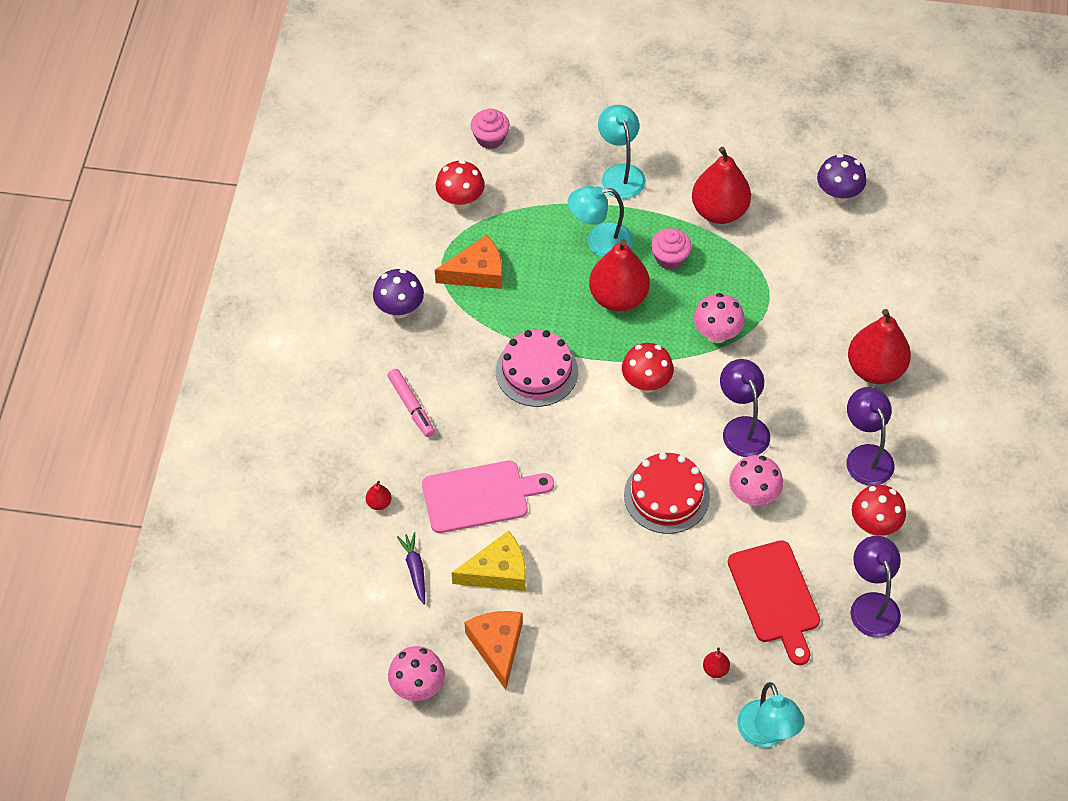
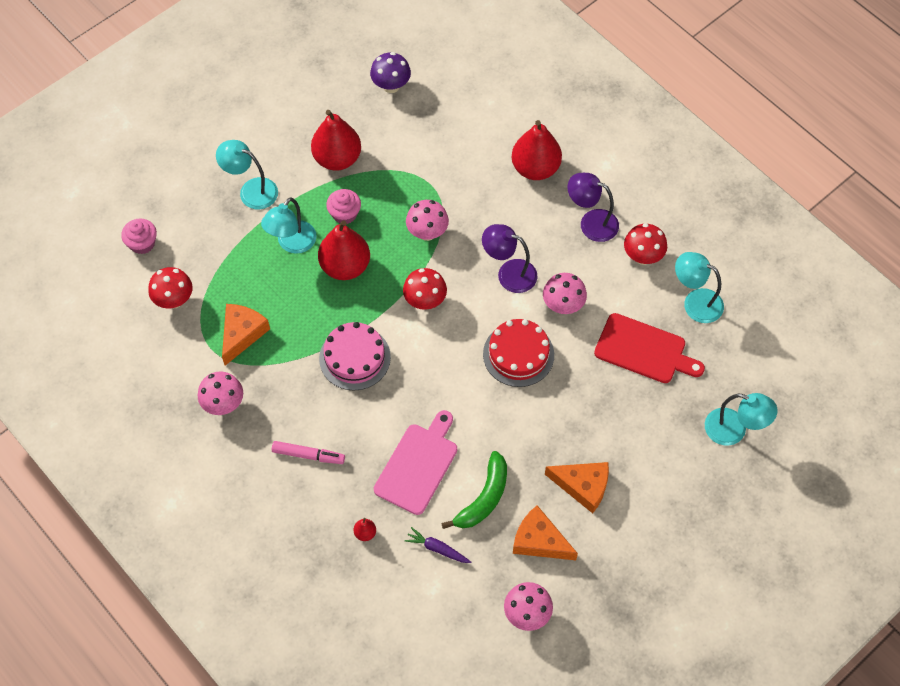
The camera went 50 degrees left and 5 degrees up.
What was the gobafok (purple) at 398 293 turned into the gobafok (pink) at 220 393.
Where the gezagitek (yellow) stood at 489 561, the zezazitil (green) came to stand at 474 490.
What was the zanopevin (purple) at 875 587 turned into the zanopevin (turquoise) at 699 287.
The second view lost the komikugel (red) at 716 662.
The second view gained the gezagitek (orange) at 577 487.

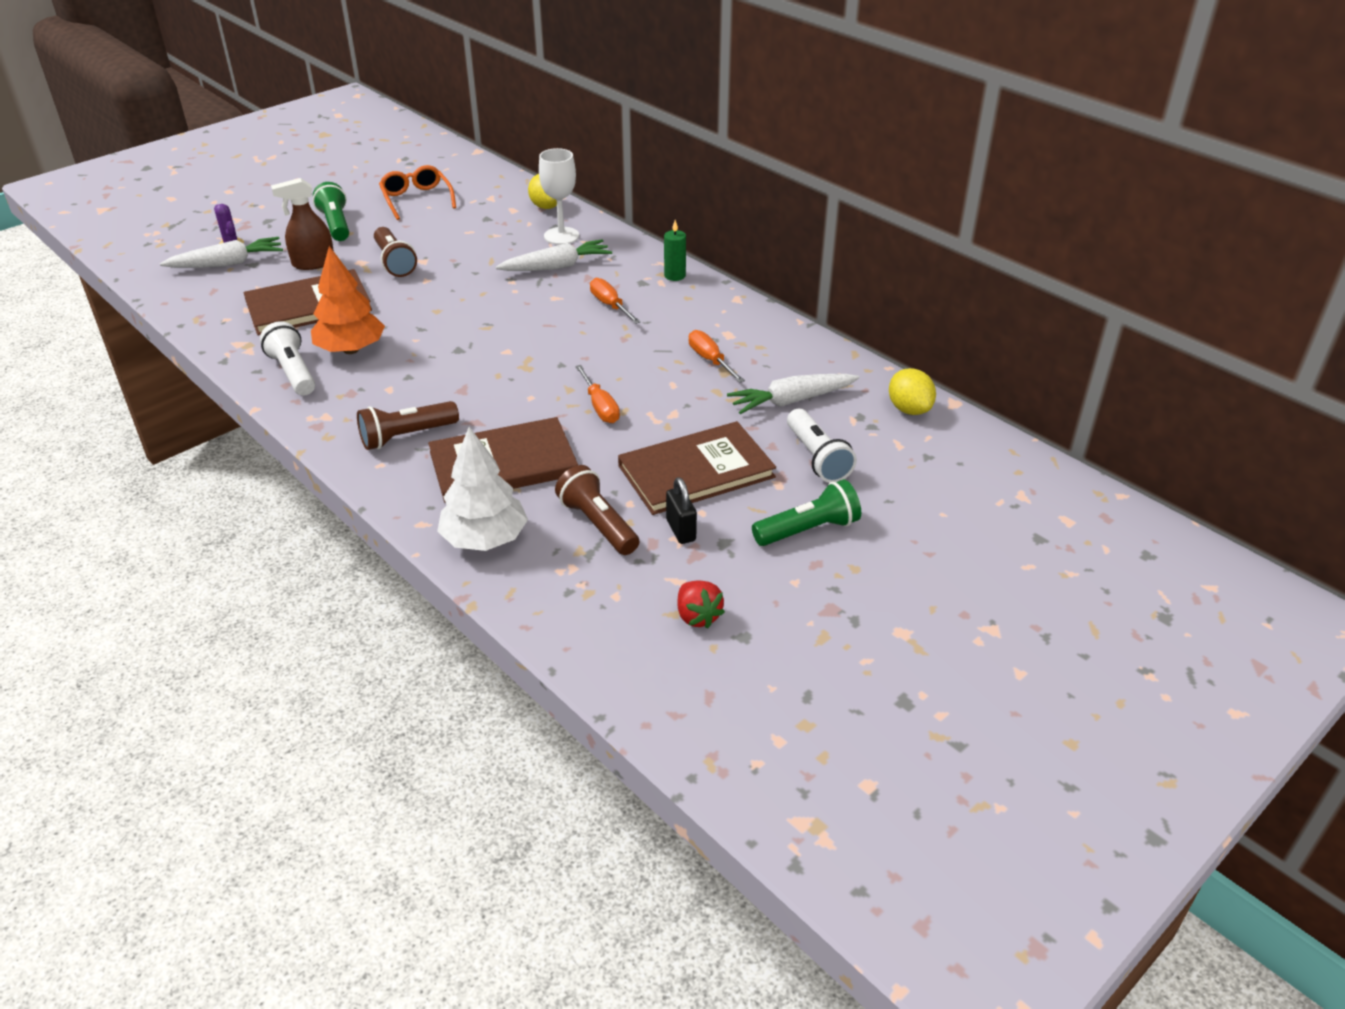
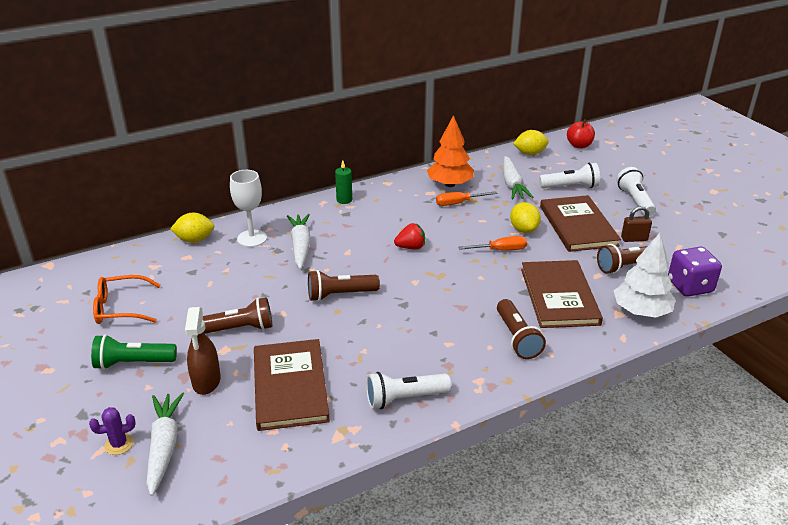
The camera went 75 degrees left and 5 degrees down.
The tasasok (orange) ended up elsewhere, having gone from 348 300 to 450 151.
The second view lost the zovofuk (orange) at 615 301.
What was the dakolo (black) at 681 510 turned into the dakolo (brown) at 636 224.
What was the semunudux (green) at 806 512 turned into the semunudux (white) at 636 191.
The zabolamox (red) ended up elsewhere, having gone from 701 604 to 409 236.
The second view gained the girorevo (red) at 581 134.
The second view gained the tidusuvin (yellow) at 525 217.
The second view gained the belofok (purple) at 695 272.
The second view gained the semunudux (brown) at 344 285.

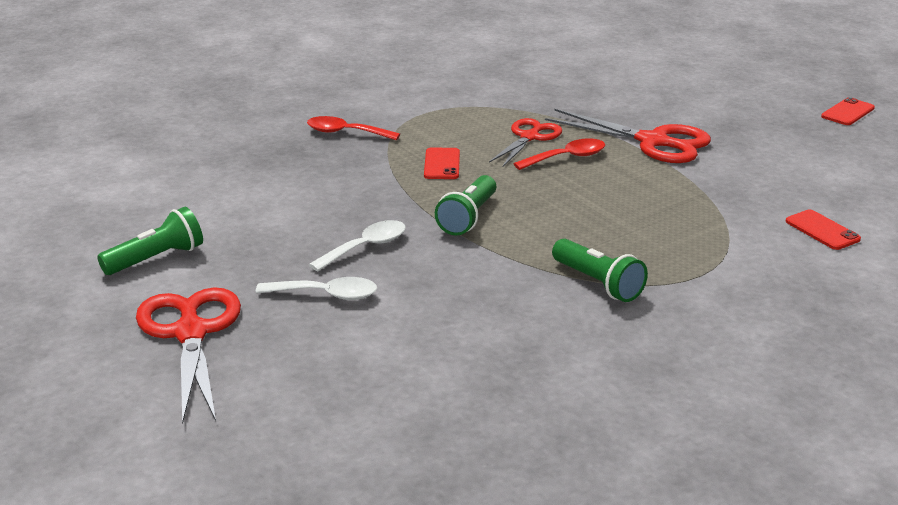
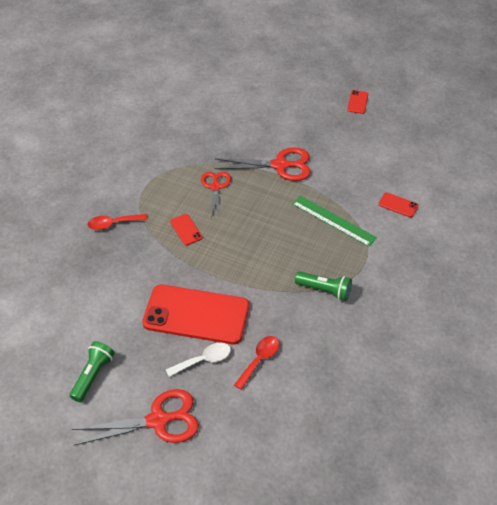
The camera went 30 degrees left and 20 degrees up.
The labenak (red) ended up elsewhere, having gone from 559 154 to 256 363.
The second view lost the semunudux (green) at 465 205.
Where the labenak (white) stood at 357 245, the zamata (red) came to stand at 195 314.
The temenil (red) at 188 355 ended up facing another way, 120 degrees clockwise from before.
The second view gained the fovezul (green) at 334 221.

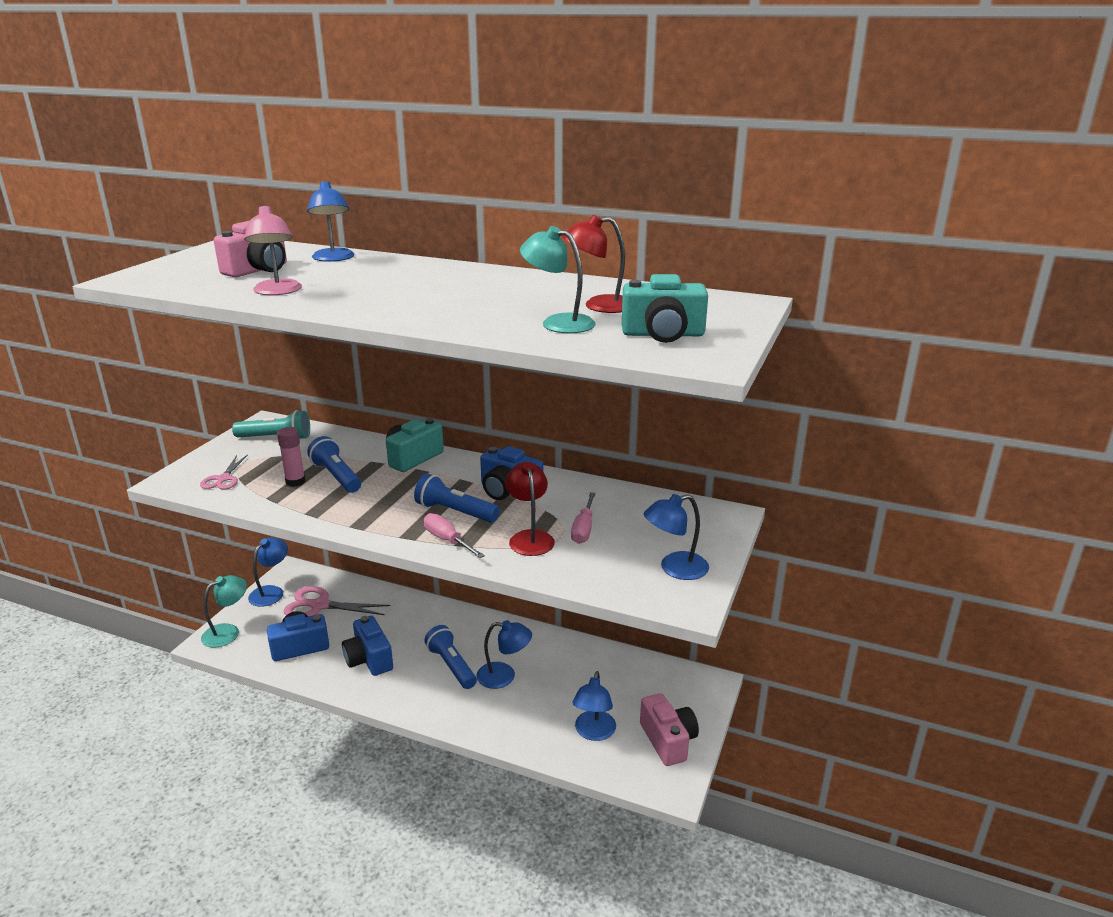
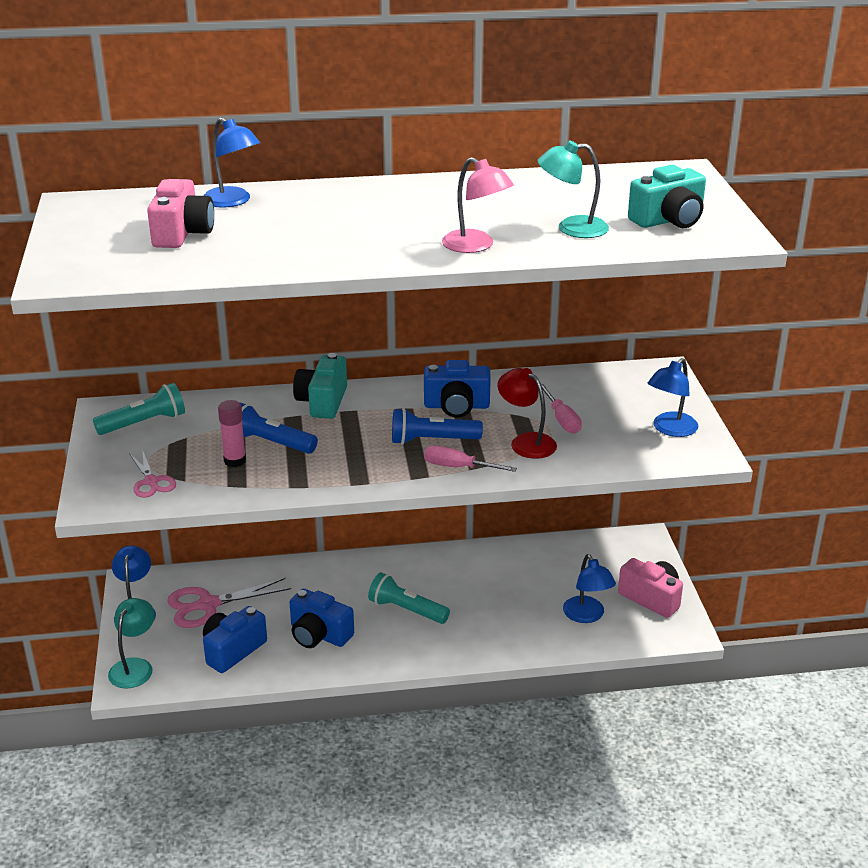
The camera went 30 degrees left and 5 degrees up.
The zanopevin (pink) ended up elsewhere, having gone from 273 250 to 478 205.
The second view lost the zanopevin (red) at 593 264.
The second view lost the zanopevin (blue) at 504 654.
What was the semunudux (blue) at 450 657 turned into the semunudux (turquoise) at 409 598.

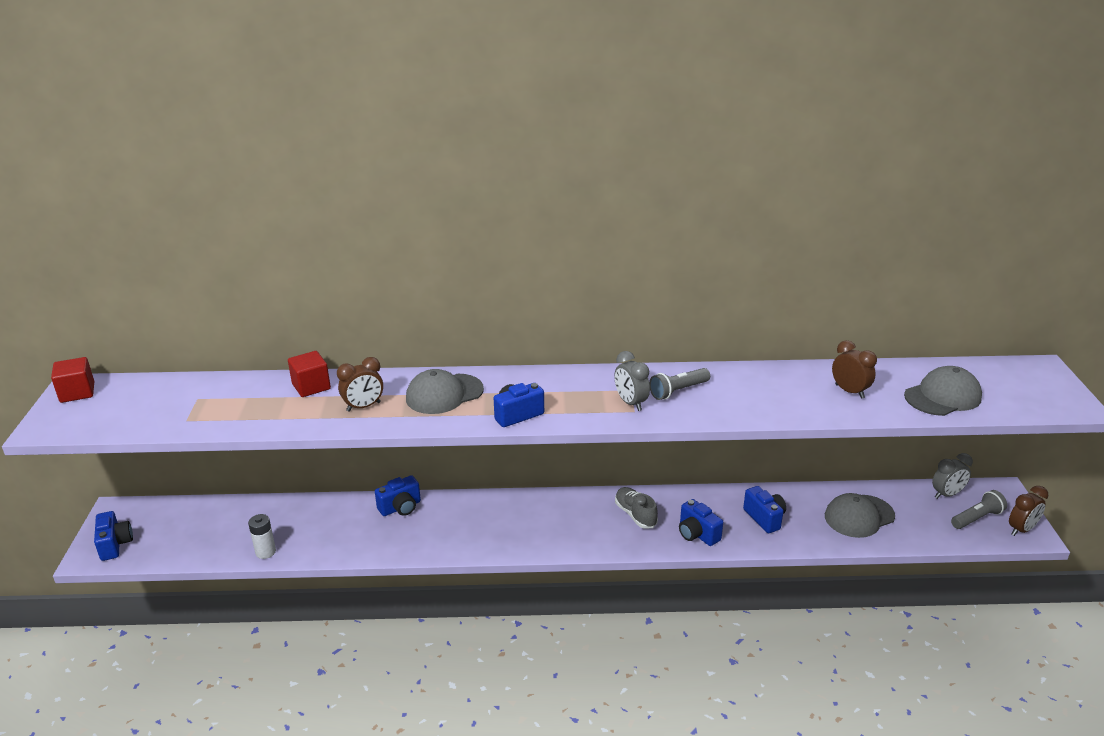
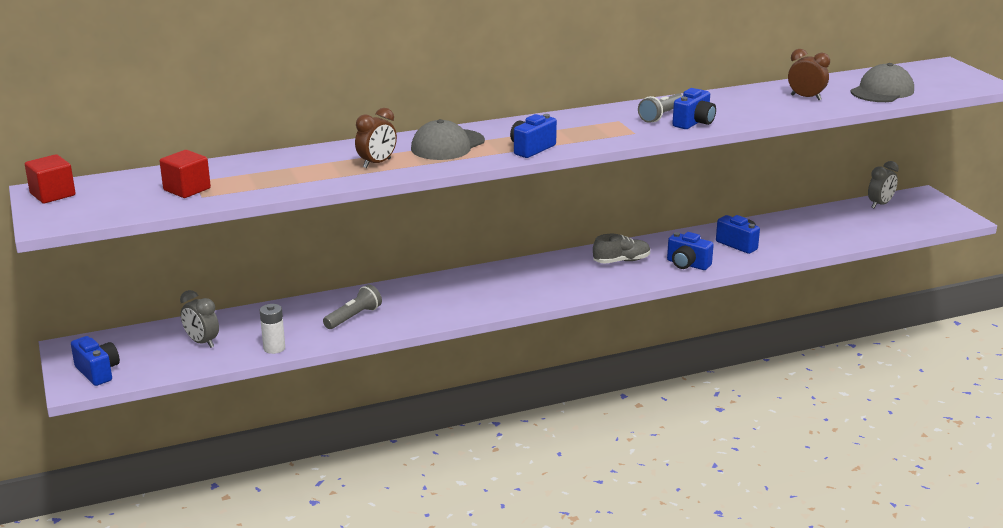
The camera went 20 degrees left and 5 degrees down.
The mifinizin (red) ended up elsewhere, having gone from 309 374 to 185 174.
The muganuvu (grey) ended up elsewhere, having gone from 632 381 to 199 319.
The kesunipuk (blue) ended up elsewhere, having gone from 398 495 to 694 108.
The second view lost the muganuvu (brown) at 1028 511.
The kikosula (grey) at 636 508 ended up facing another way, 120 degrees clockwise from before.
The semunudux (grey) ended up elsewhere, having gone from 979 509 to 352 306.
The second view lost the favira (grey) at 860 515.

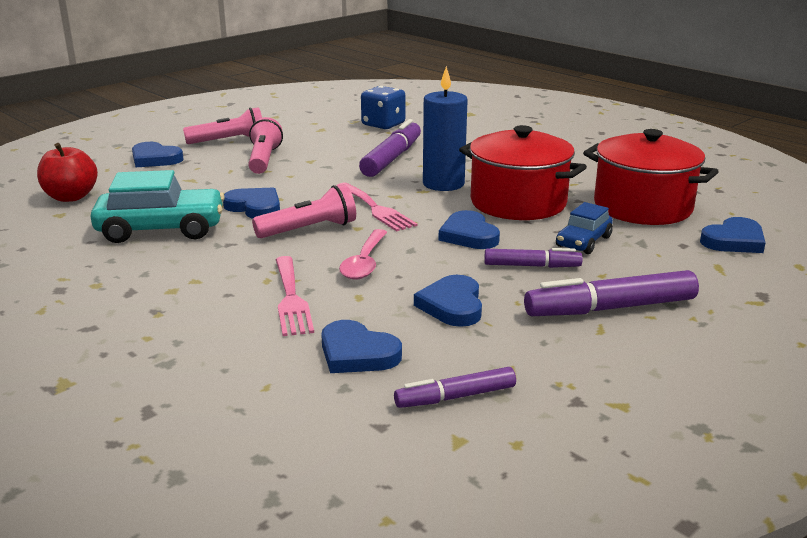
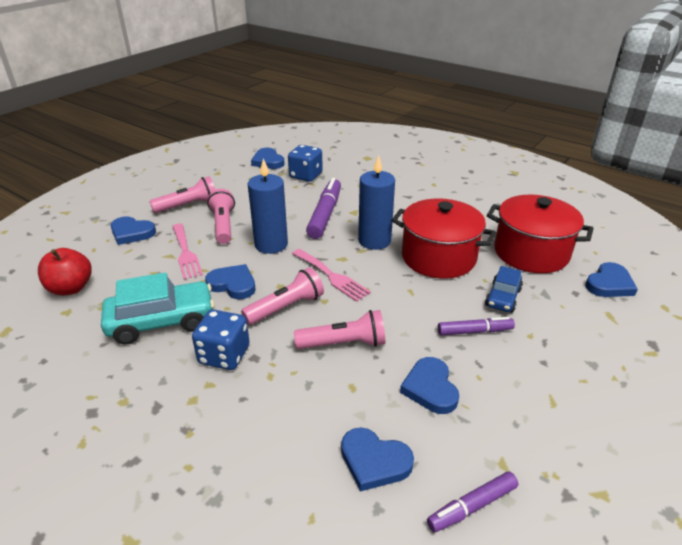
The camera went 10 degrees left and 10 degrees up.
The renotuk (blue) ended up elsewhere, having gone from 469 229 to 268 158.
Where the labenak (pink) stood at 363 254, the semunudux (pink) came to stand at 339 329.
The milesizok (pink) ended up elsewhere, having gone from 294 296 to 187 251.
The second view lost the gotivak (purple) at 611 293.
The second view gained the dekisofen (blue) at 268 206.
The second view gained the belofok (blue) at 221 340.

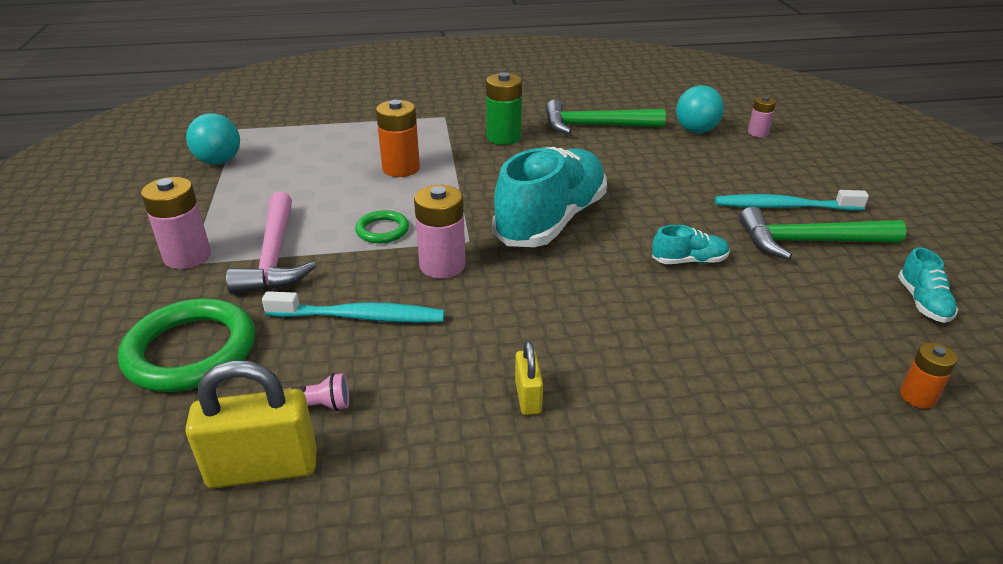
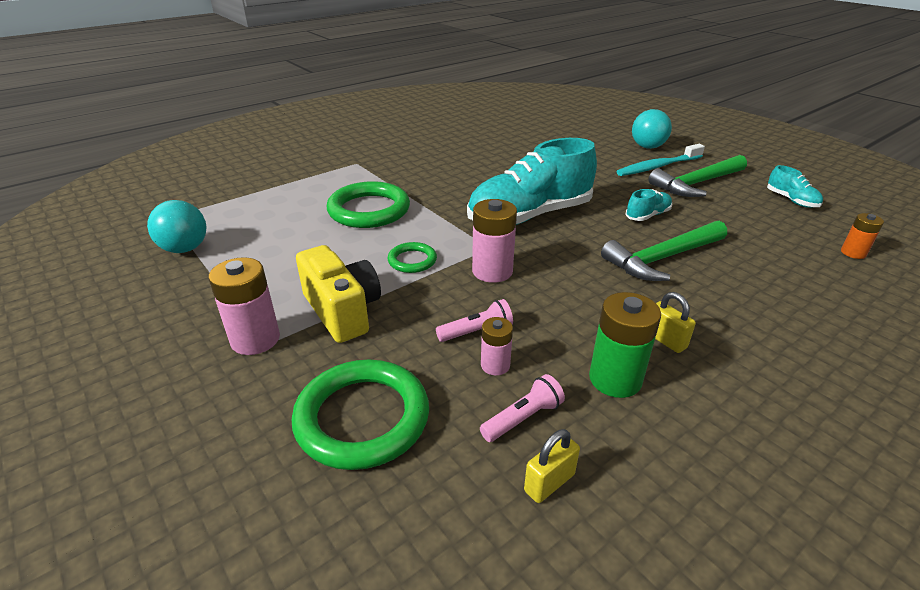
The camera went 30 degrees left and 0 degrees up.
The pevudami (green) ended up elsewhere, having gone from 504 108 to 625 345.
The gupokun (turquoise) ended up elsewhere, having gone from 700 109 to 652 129.
The pevudami (pink) ended up elsewhere, having gone from 762 116 to 497 346.
Where the pevudami (orange) stood at 398 138, the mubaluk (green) came to stand at 368 204.
The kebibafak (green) ended up elsewhere, having gone from 605 117 to 664 251.
The kikosula (turquoise) at 549 197 ended up facing another way, 120 degrees counterclockwise from before.
Where the kebibafak (pink) stood at 271 243, the kesunipuk (yellow) came to stand at 338 294.
Where the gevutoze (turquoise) stood at 353 307, the semunudux (pink) came to stand at 474 320.
The size of the dakolo (yellow) at 251 424 changed by a factor of 0.53.

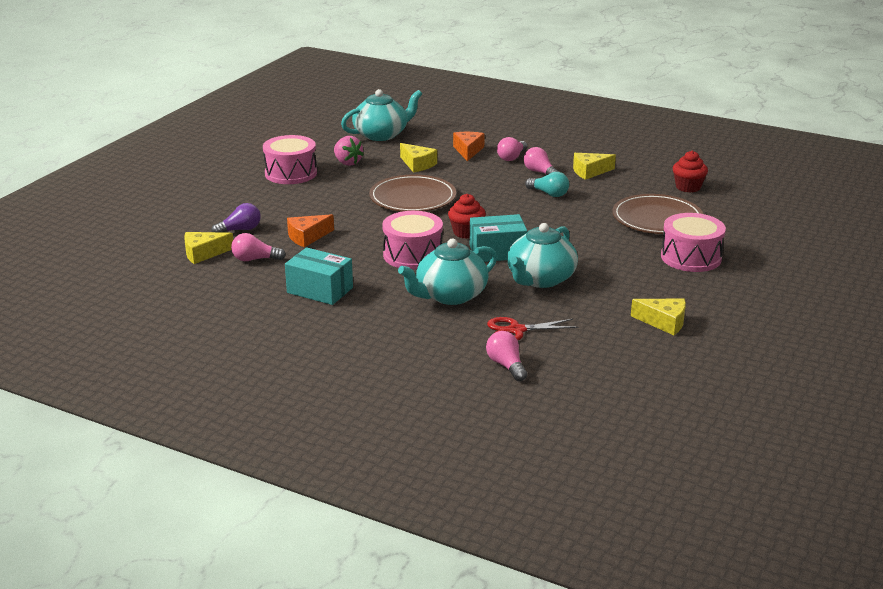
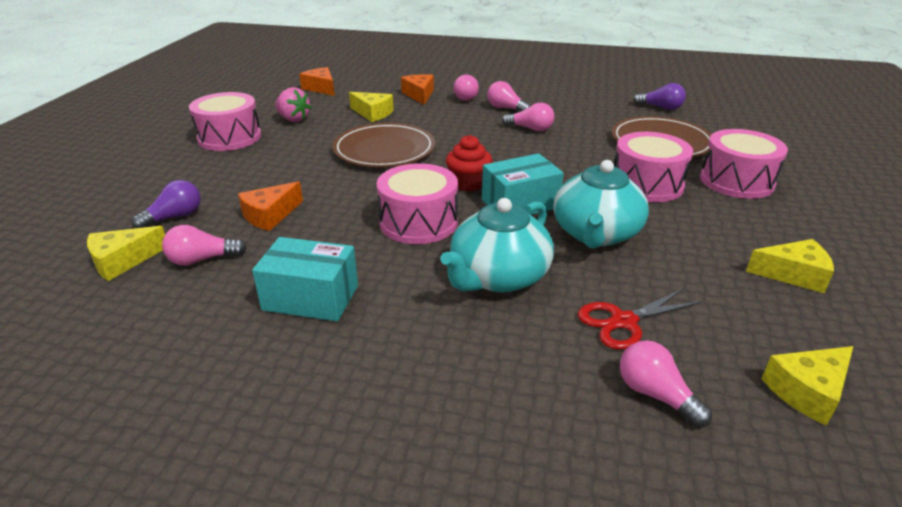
The camera went 15 degrees left and 5 degrees up.
Where the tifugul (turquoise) stood at 381 115, the gezagitek (orange) came to stand at 317 81.
Where the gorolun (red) stood at 690 172, the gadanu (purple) came to stand at 659 96.
The gezagitek (yellow) ended up elsewhere, having gone from 594 166 to 807 386.
What was the gadanu (turquoise) at 547 184 turned into the gadanu (pink) at 528 117.
The second view gained the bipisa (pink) at 653 167.

